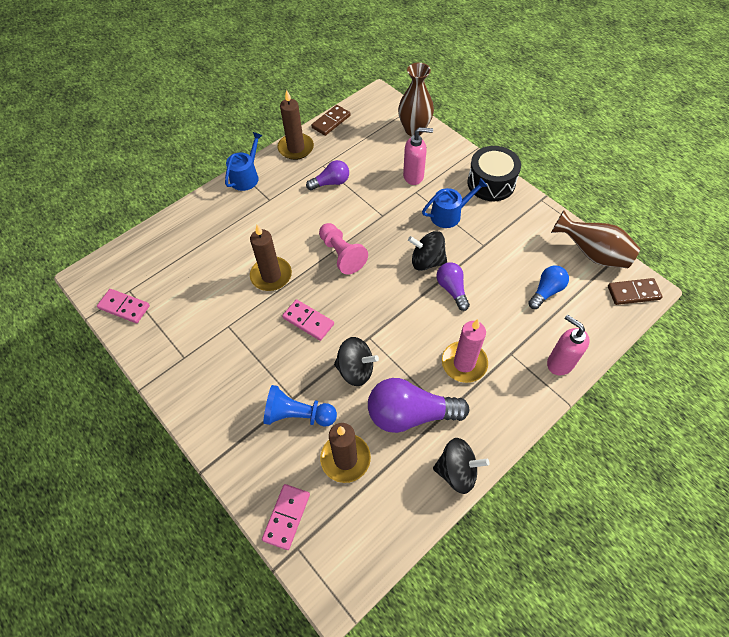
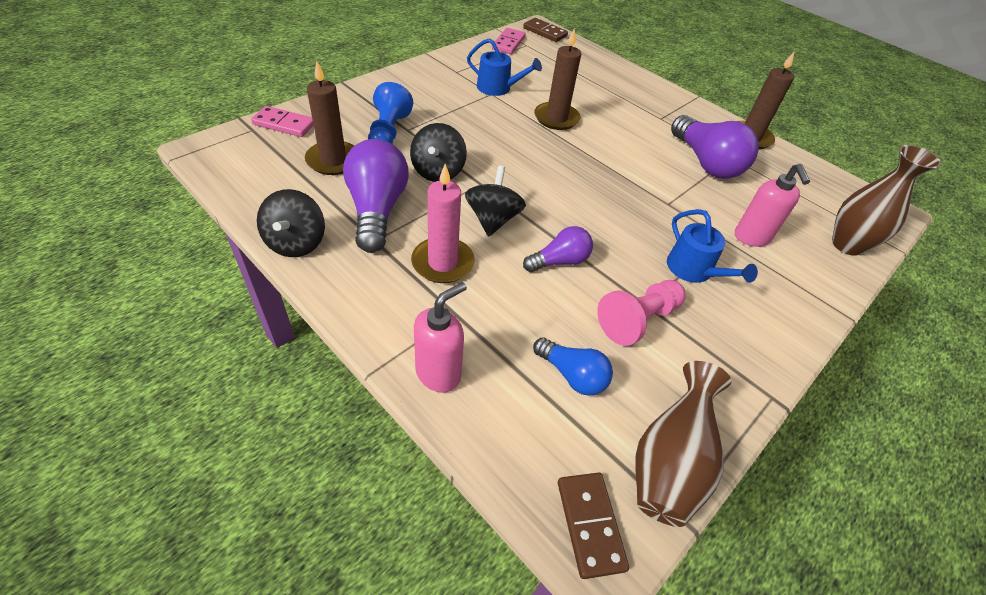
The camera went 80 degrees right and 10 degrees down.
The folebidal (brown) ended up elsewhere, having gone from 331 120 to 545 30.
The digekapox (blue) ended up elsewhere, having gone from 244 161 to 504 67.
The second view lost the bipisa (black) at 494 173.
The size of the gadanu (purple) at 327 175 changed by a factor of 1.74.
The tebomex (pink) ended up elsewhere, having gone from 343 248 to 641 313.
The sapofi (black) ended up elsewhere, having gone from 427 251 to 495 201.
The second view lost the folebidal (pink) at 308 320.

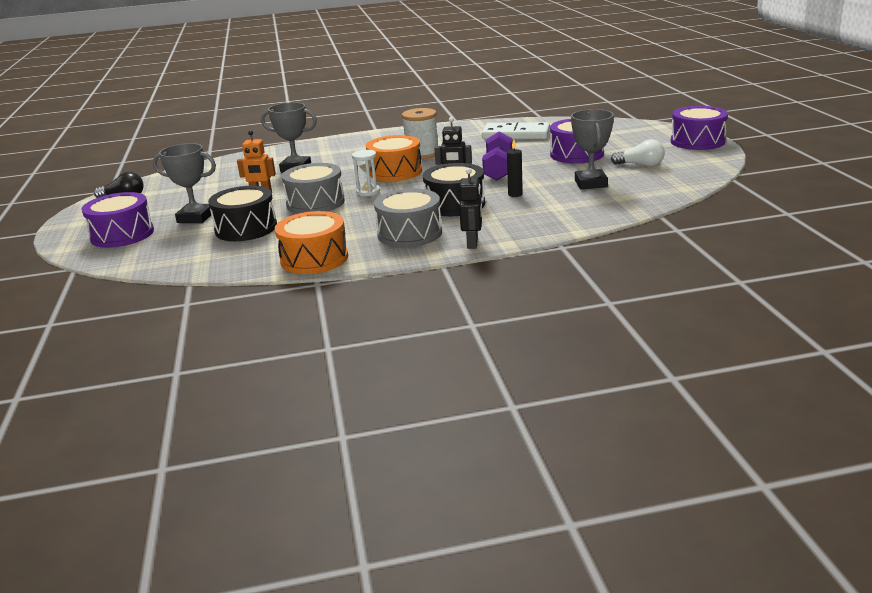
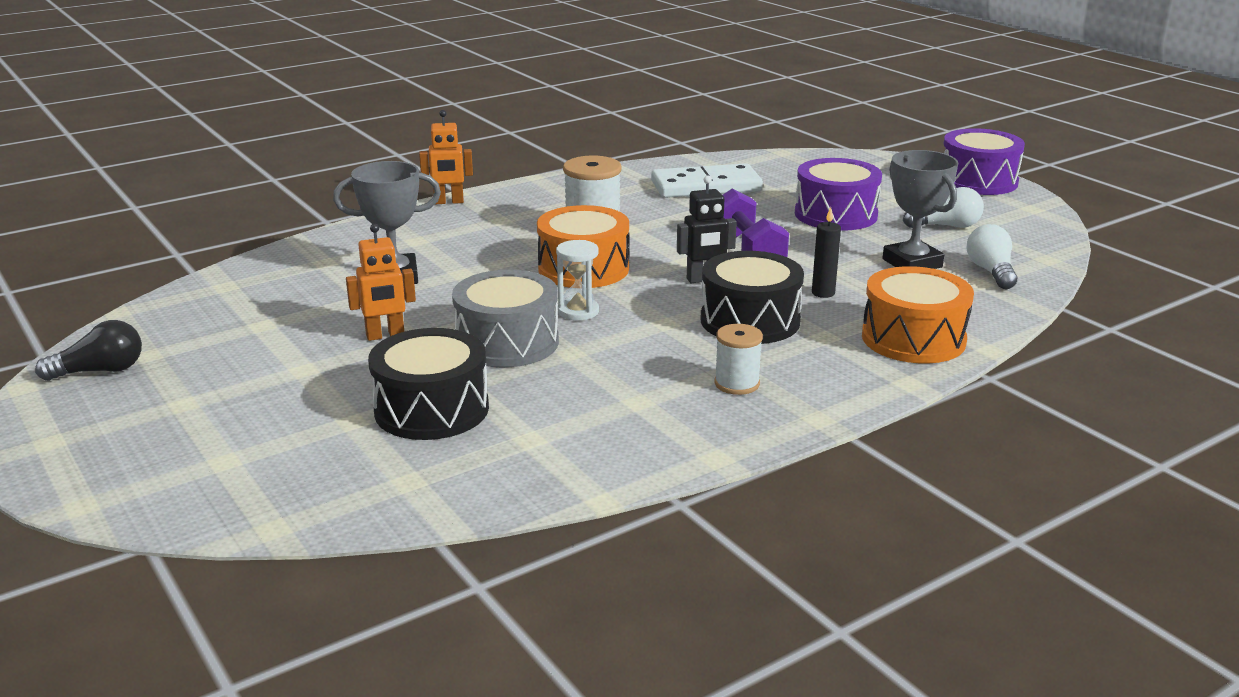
The camera went 25 degrees left and 0 degrees up.
The second view lost the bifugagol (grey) at 184 183.
The second view lost the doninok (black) at 470 208.
Where the bipisa (grey) stood at 408 217, the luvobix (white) came to stand at 738 359.
The second view lost the bipisa (purple) at 117 220.
The bipisa (orange) ended up elsewhere, having gone from 311 242 to 918 314.
The second view gained the doninok (orange) at 446 157.
The second view gained the gadanu (white) at 992 256.

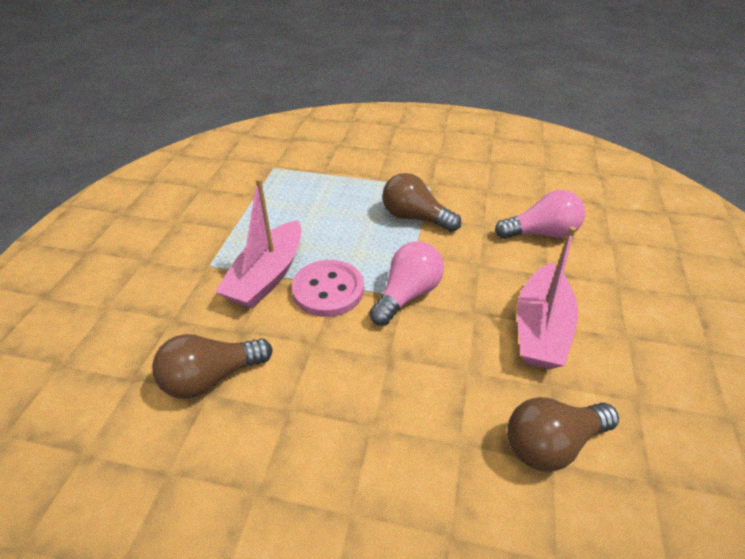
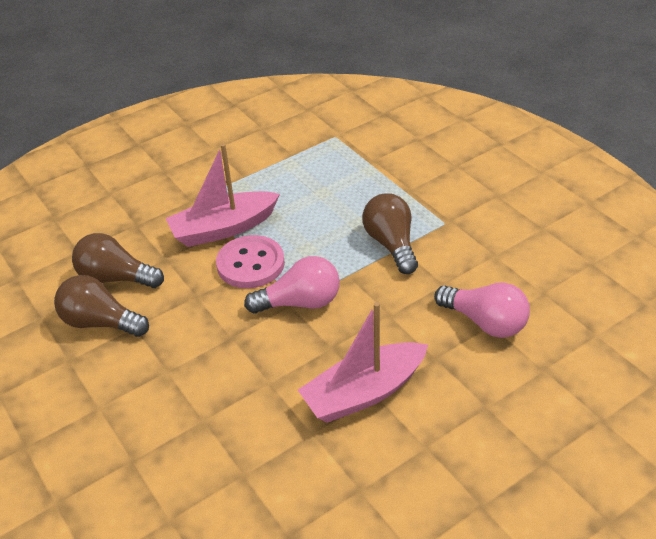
The camera went 45 degrees right and 0 degrees up.
The gadanu (brown) ended up elsewhere, having gone from 563 434 to 101 306.

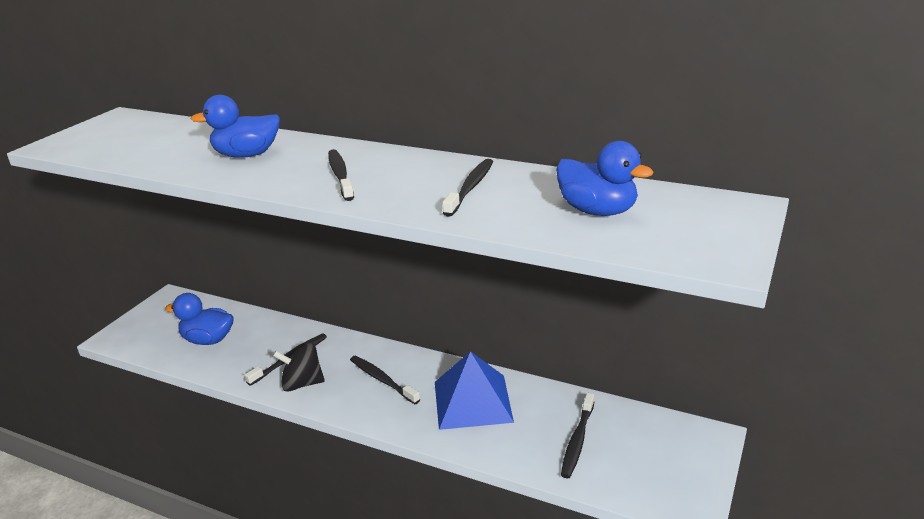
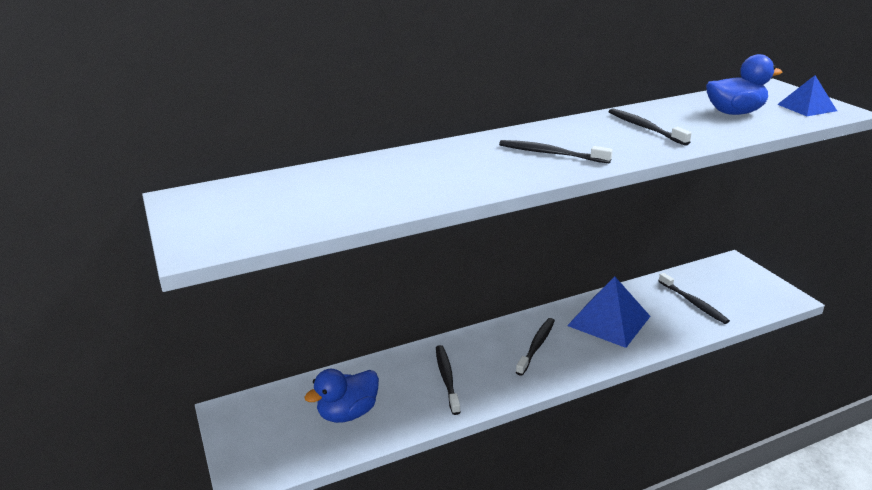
The camera went 50 degrees left and 0 degrees up.
The second view lost the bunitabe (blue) at 235 126.
The second view lost the sapofi (black) at 299 367.
The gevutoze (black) at 385 380 ended up facing another way, 120 degrees clockwise from before.
The second view gained the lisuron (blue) at 807 95.

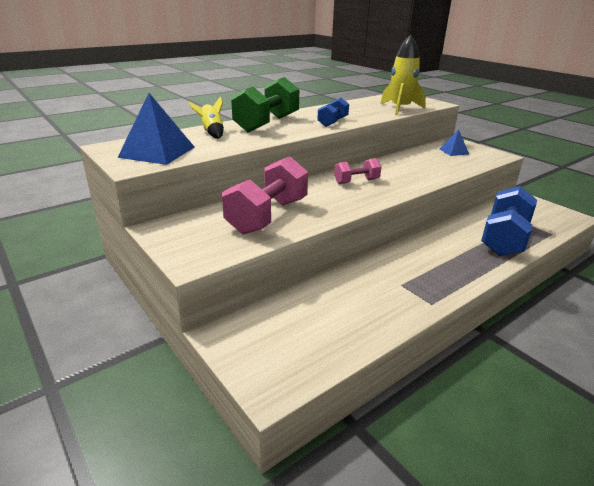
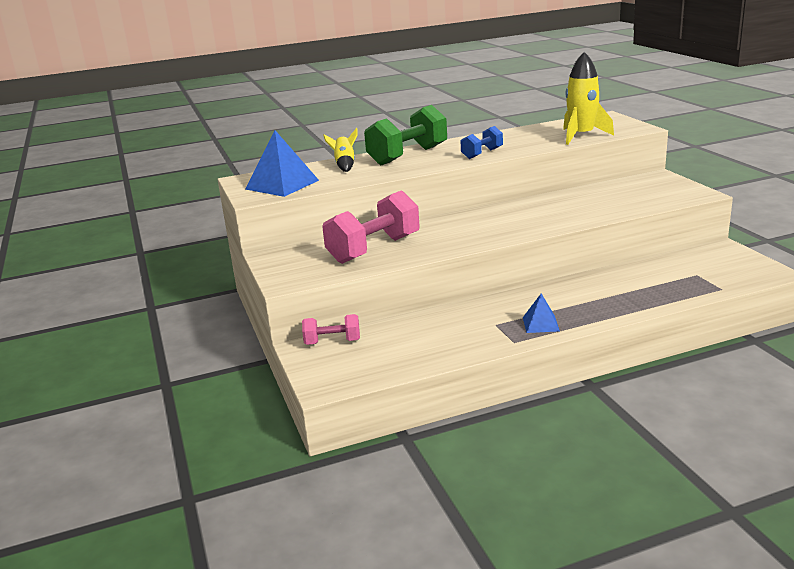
The camera went 20 degrees right and 5 degrees down.
The lisuron (blue) ended up elsewhere, having gone from 454 142 to 541 313.
The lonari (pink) ended up elsewhere, having gone from 357 171 to 331 329.
The second view lost the lonari (blue) at 509 221.

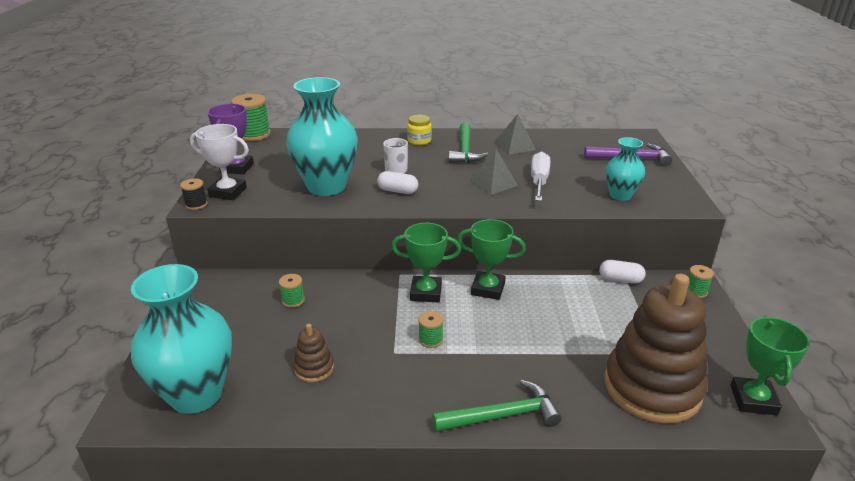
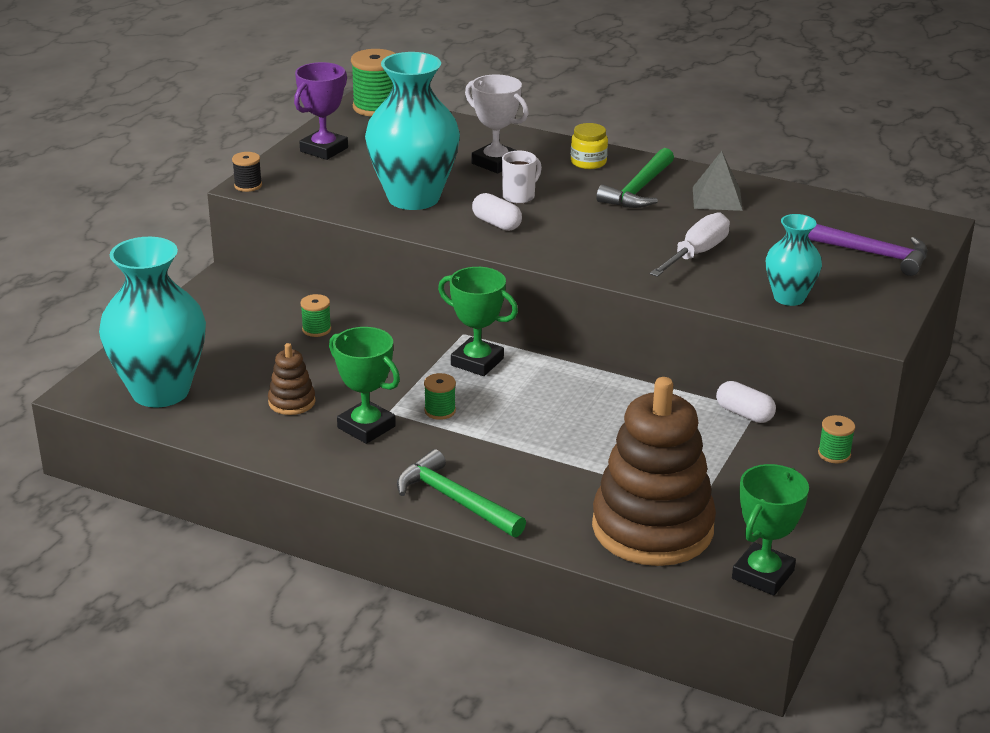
The camera went 25 degrees right and 0 degrees up.
The bifugagol (white) ended up elsewhere, having gone from 219 162 to 497 123.
The second view lost the lisuron (grey) at 494 172.
The bifugagol (green) ended up elsewhere, having gone from 491 259 to 364 385.
The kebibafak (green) at 497 405 ended up facing another way, 150 degrees counterclockwise from before.

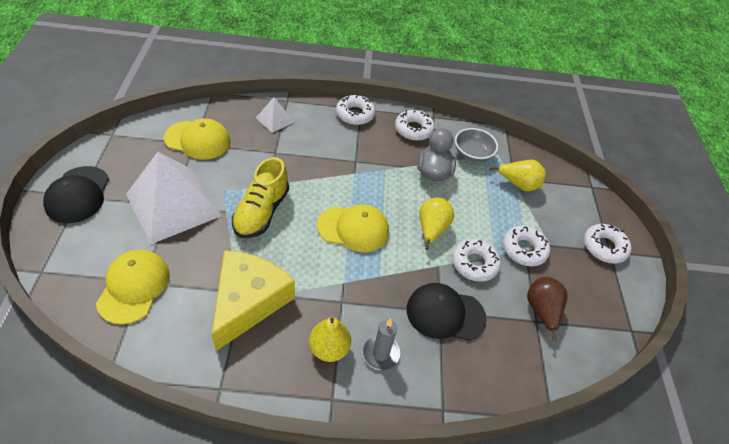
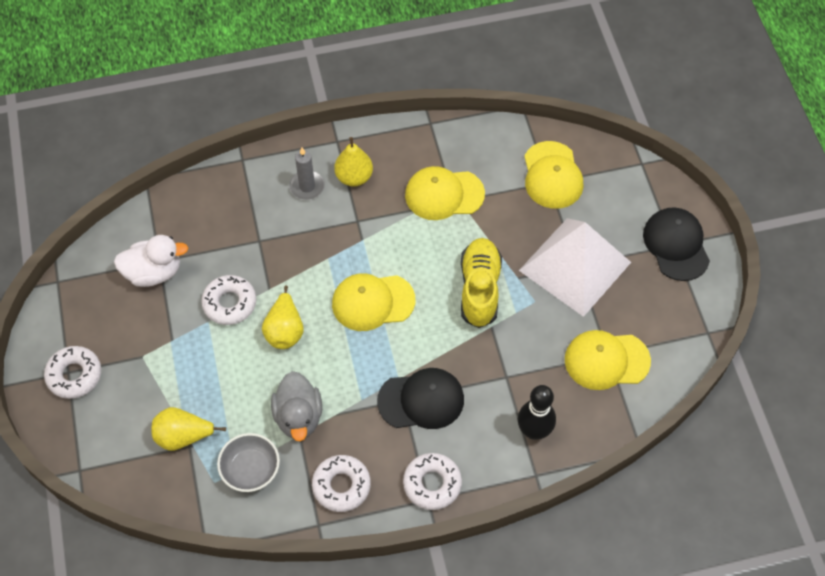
The camera went 170 degrees right and 10 degrees up.
Where the lisuron (white) stood at 275 115, the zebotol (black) came to stand at 537 412.
The second view lost the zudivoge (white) at 526 246.
Where the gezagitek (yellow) stood at 253 300, the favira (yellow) came to stand at 445 193.
Where the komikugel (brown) stood at 547 309, the bunitabe (white) came to stand at 151 261.
The favira (black) ended up elsewhere, having gone from 446 312 to 420 398.

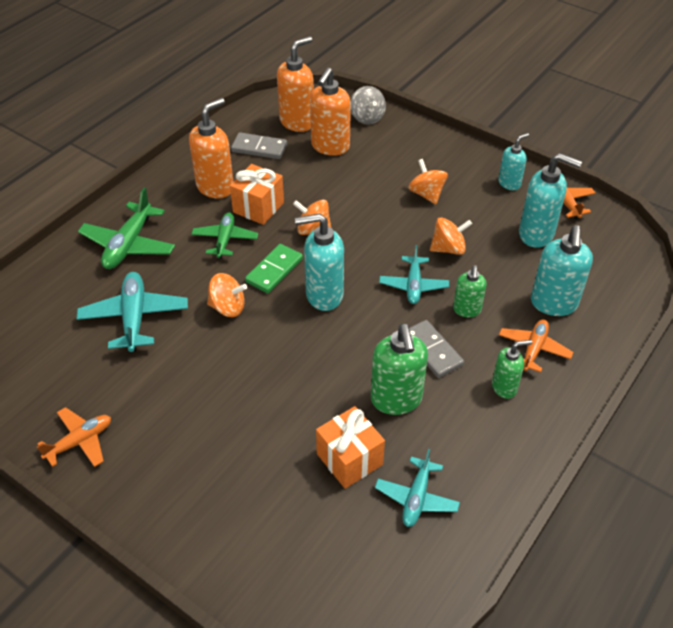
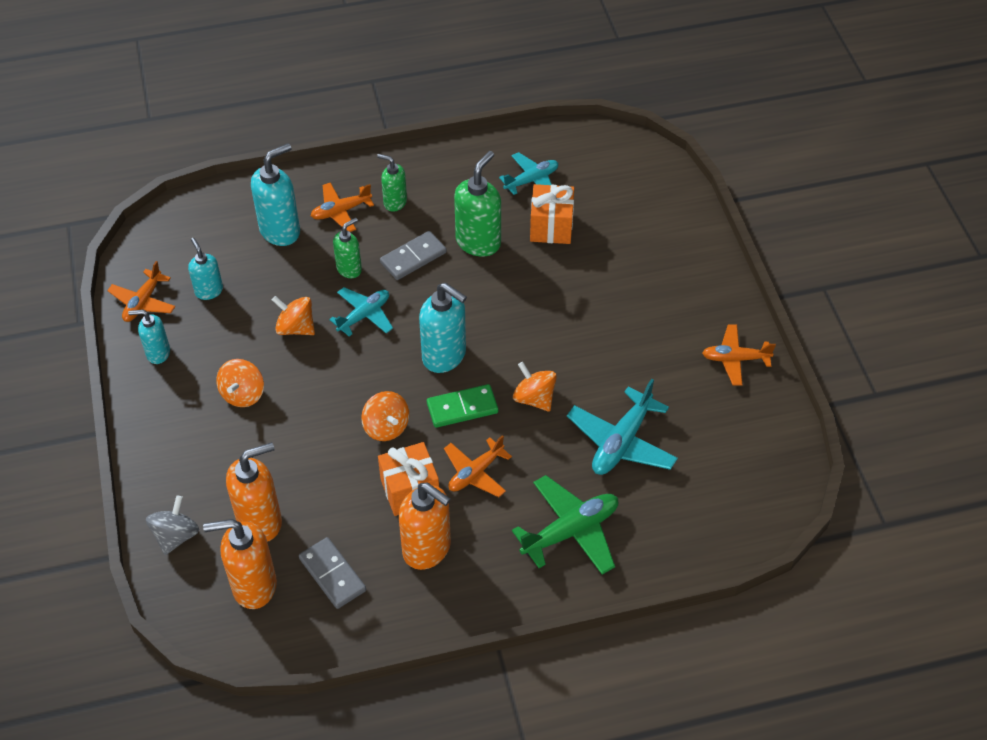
The camera went 140 degrees left and 5 degrees up.
The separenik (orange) at 211 148 ended up facing another way, 135 degrees counterclockwise from before.
The size of the separenik (turquoise) at 550 200 changed by a factor of 0.60.
What was the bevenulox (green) at 224 235 turned into the bevenulox (orange) at 478 466.
The folebidal (grey) at 436 349 ended up facing another way, 45 degrees clockwise from before.

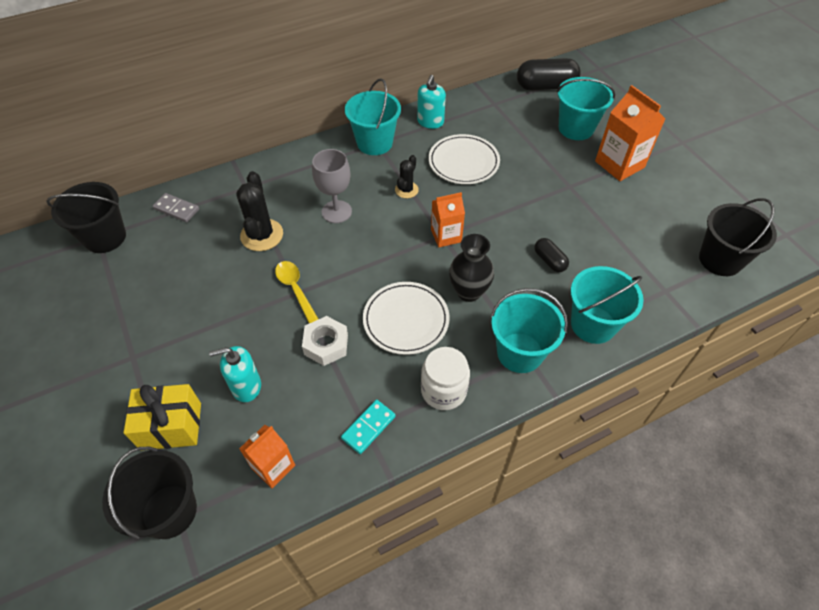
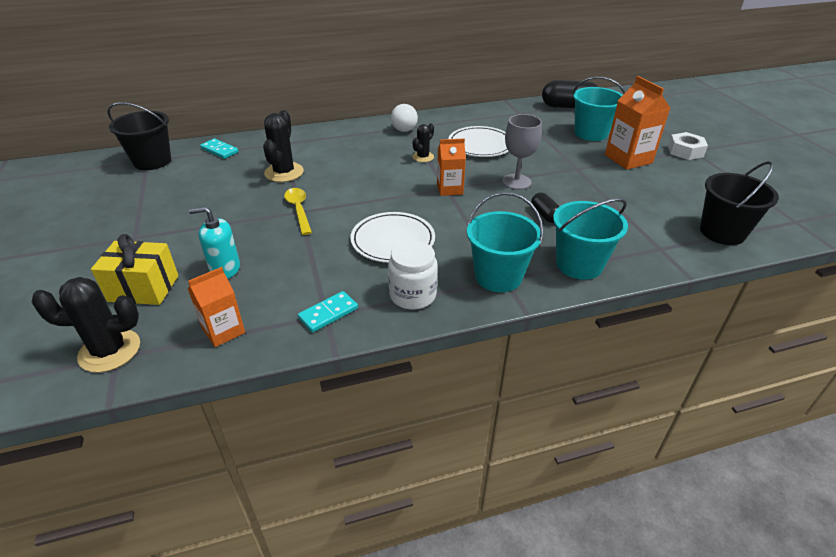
The camera went 10 degrees right and 15 degrees down.
The second view lost the separenik (turquoise) at 431 102.
Where the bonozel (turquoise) stood at 373 117, the gadanu (white) came to stand at 404 118.
The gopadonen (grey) ended up elsewhere, having gone from 332 186 to 522 152.
What was the folebidal (grey) at 176 207 turned into the folebidal (turquoise) at 219 148.
The second view lost the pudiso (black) at 471 268.
The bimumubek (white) ended up elsewhere, having gone from 325 341 to 688 146.
Where the bonozel (black) stood at 149 492, the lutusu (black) came to stand at 85 325.

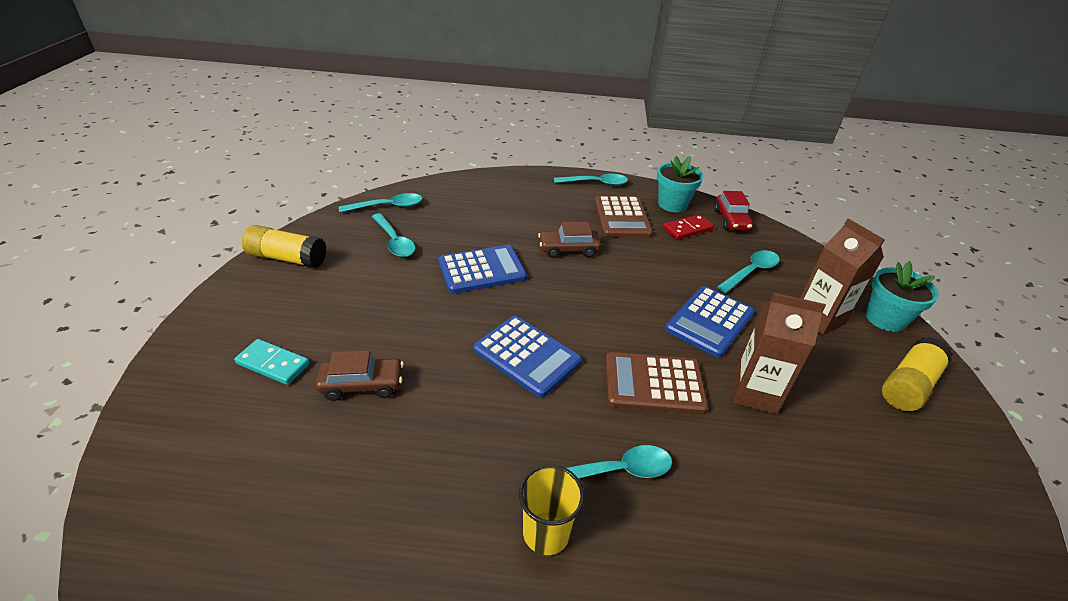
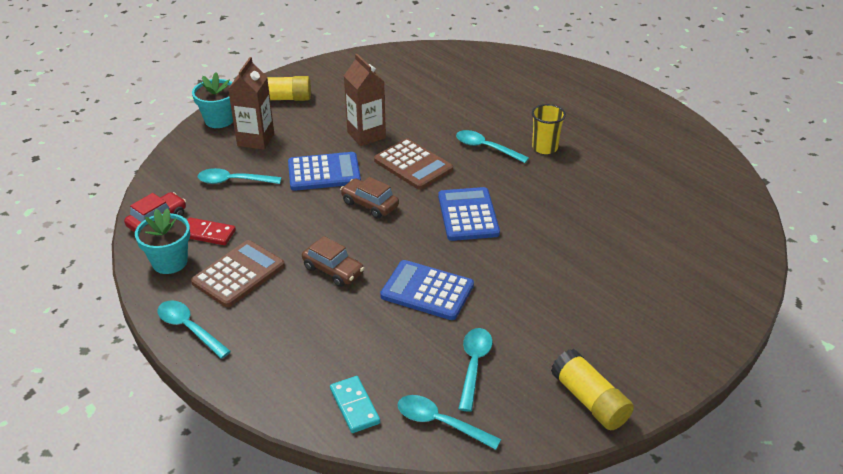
The camera went 135 degrees left and 0 degrees up.
The folebidal (turquoise) ended up elsewhere, having gone from 272 362 to 355 404.
The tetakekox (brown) ended up elsewhere, having gone from 360 375 to 369 198.

